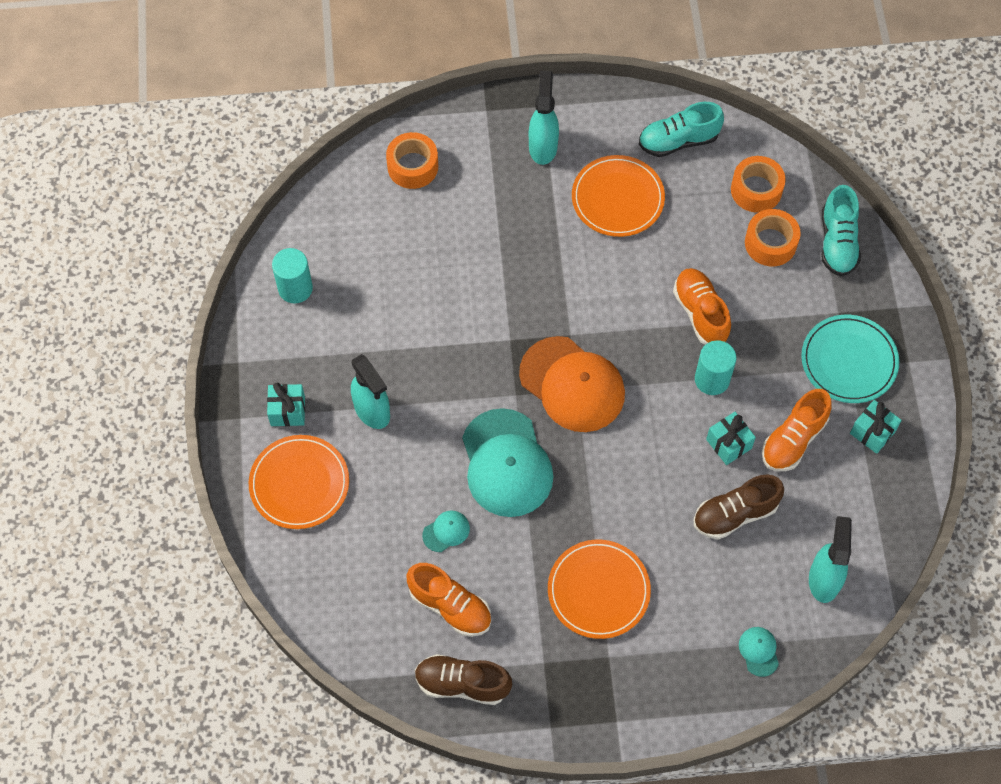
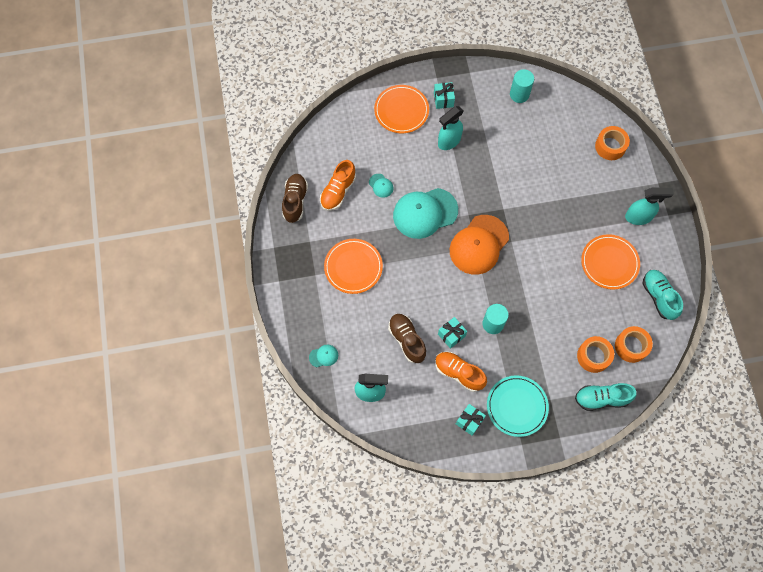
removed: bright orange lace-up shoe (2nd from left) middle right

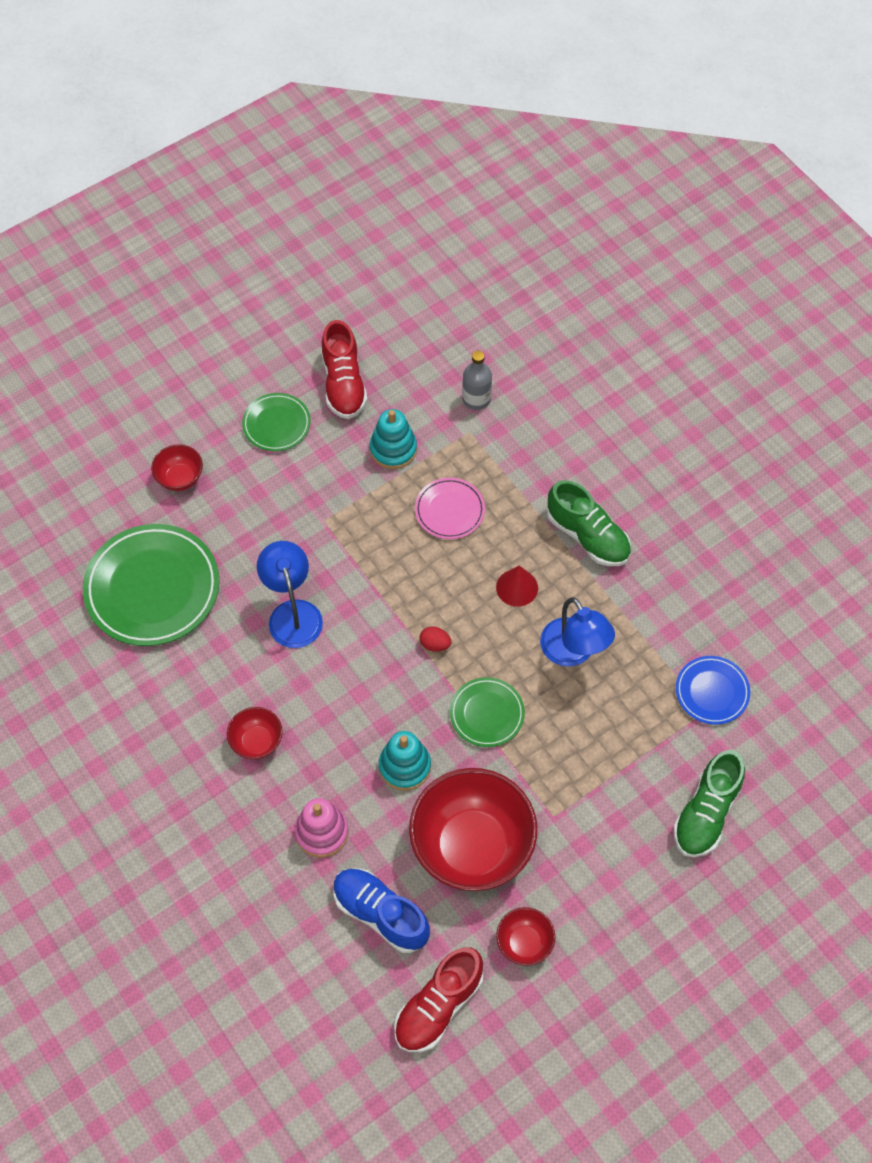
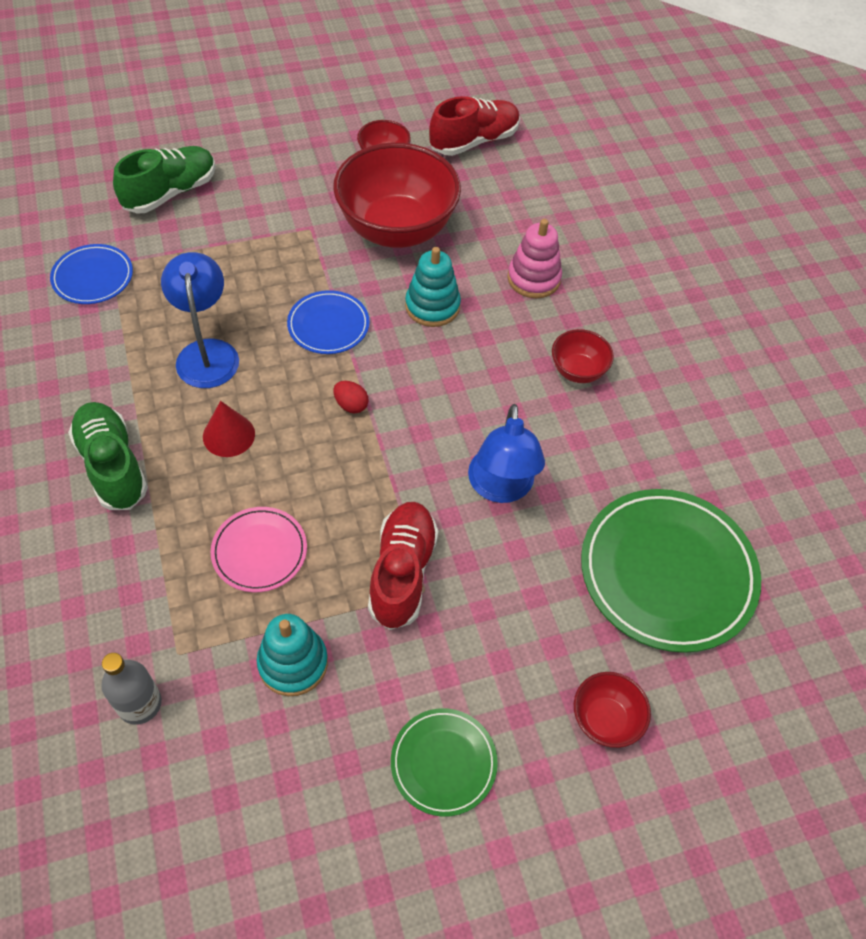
removed: blue lace-up shoe bottom centre
moved: crimson lace-up shoe (1st from left) top centre to centre
recoloured: green plate (3rd from left) centre to blue plate (2nd from left) centre

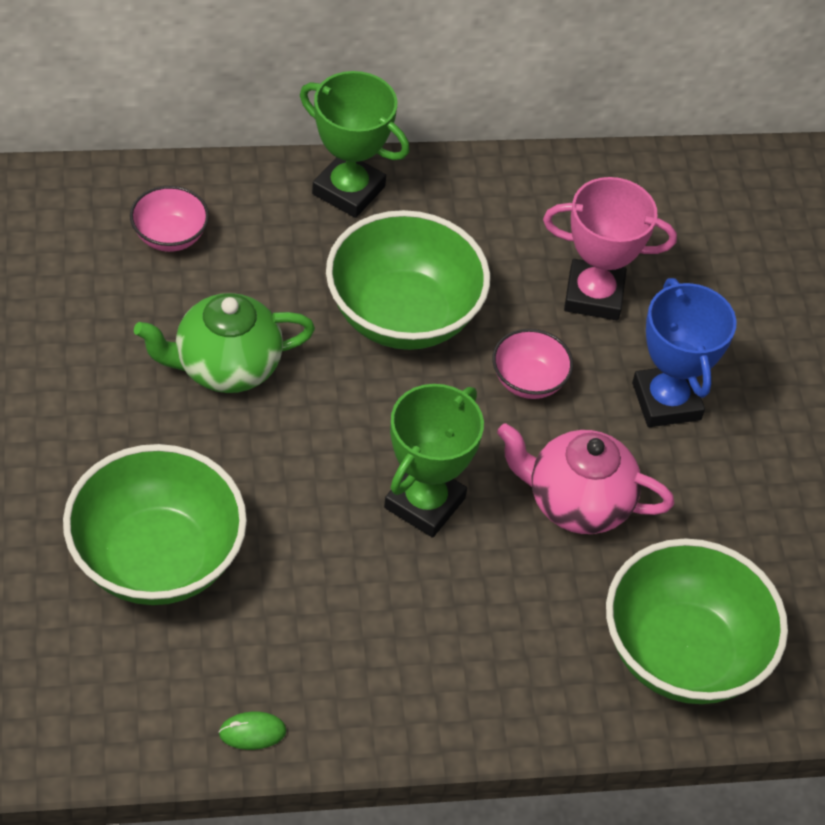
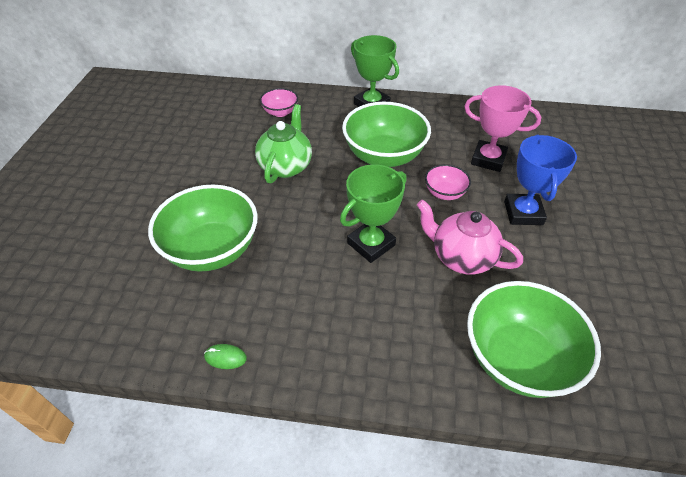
turned: green teapot middle left = top centre 105 degrees clockwise

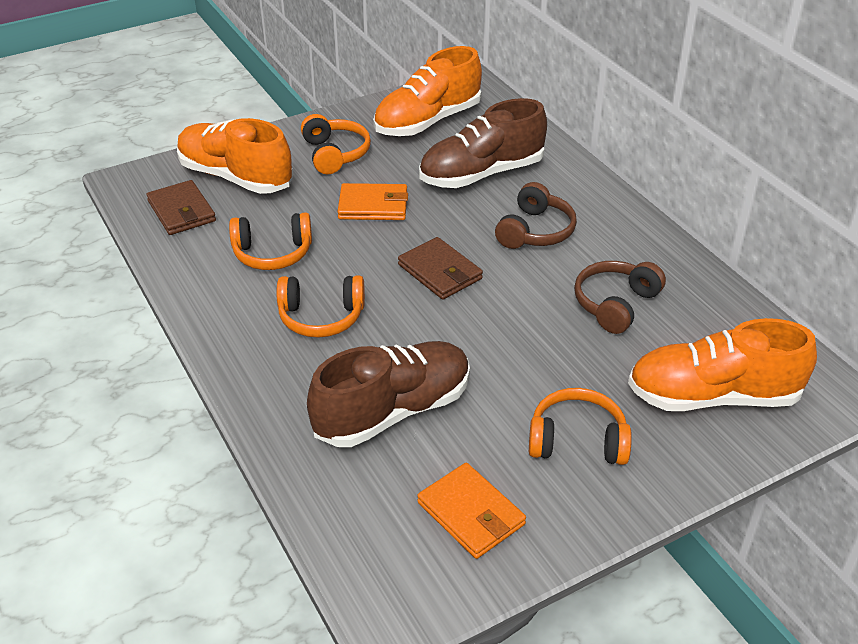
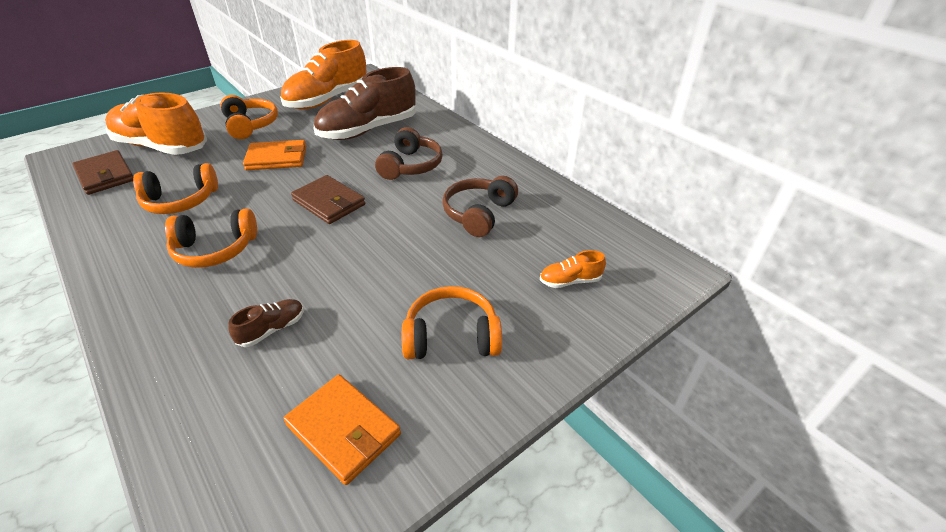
resized: russet lace-up shoe (1st from left) centre = middle left x0.41; bright orange lace-up shoe (3rd from left) middle right = centre x0.41

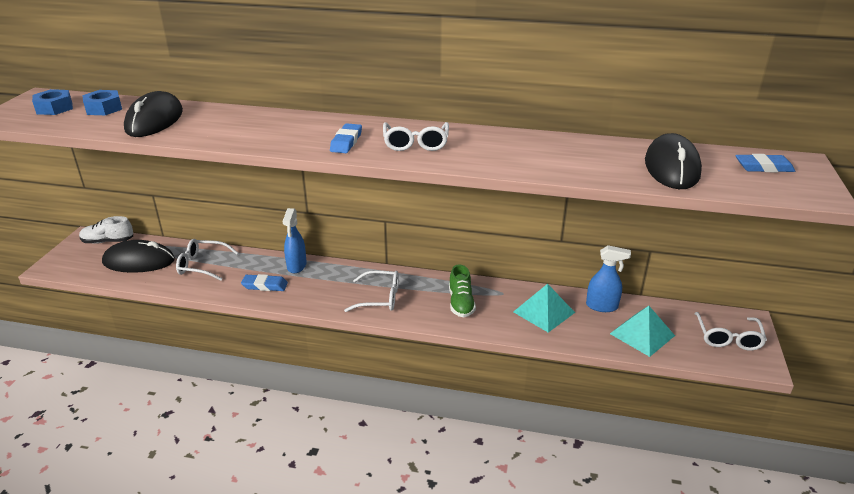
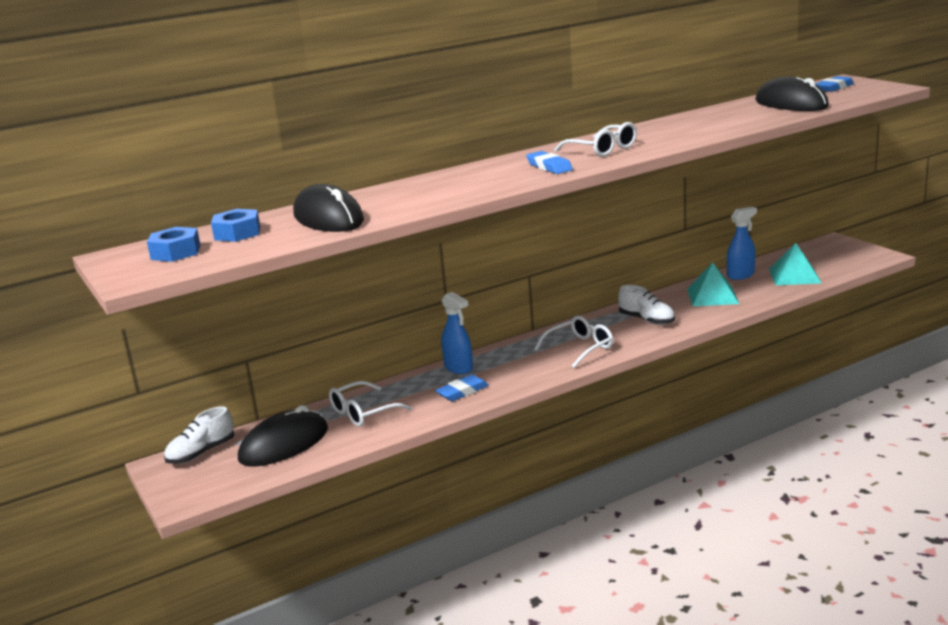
removed: snow-white spectacles (4th from left) bottom right
recoloured: green lace-up shoe centre to snow-white lace-up shoe (2nd from left) middle right

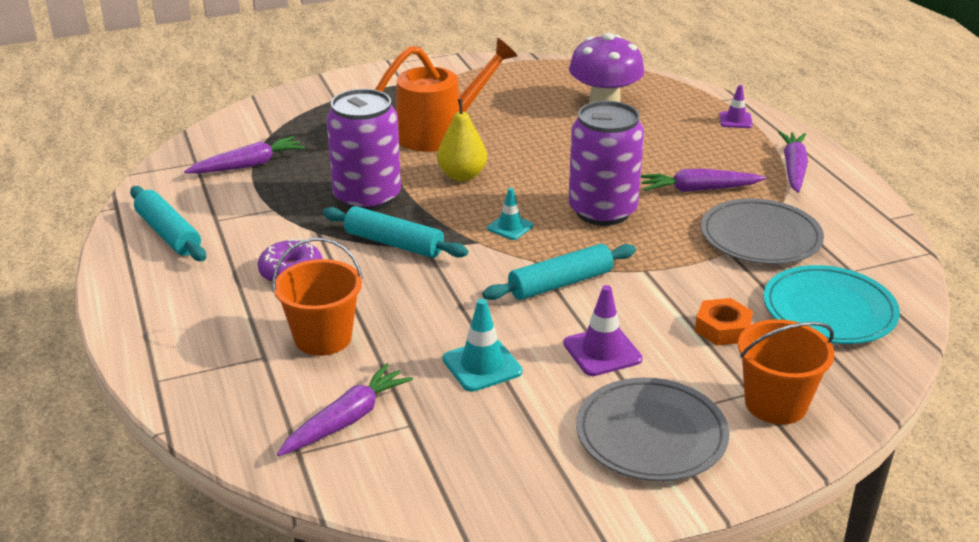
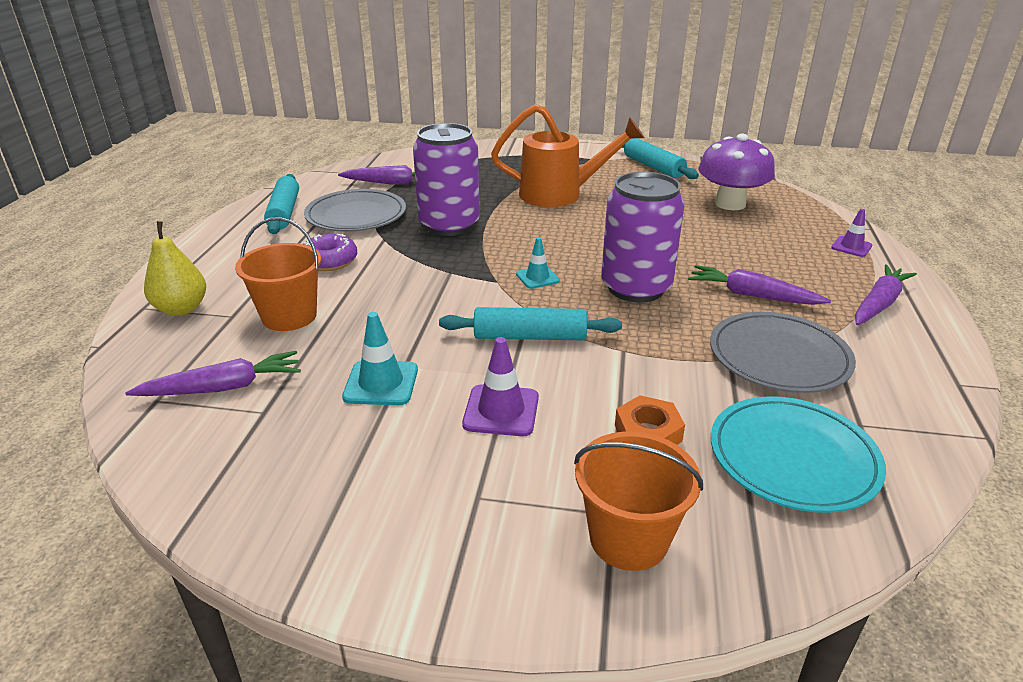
moved: teal dough roller (2nd from left in the first image) centre to teal dough roller (3rd from left) top centre; golden toy pear top centre to middle left; grey plate (1st from left) bottom centre to top centre

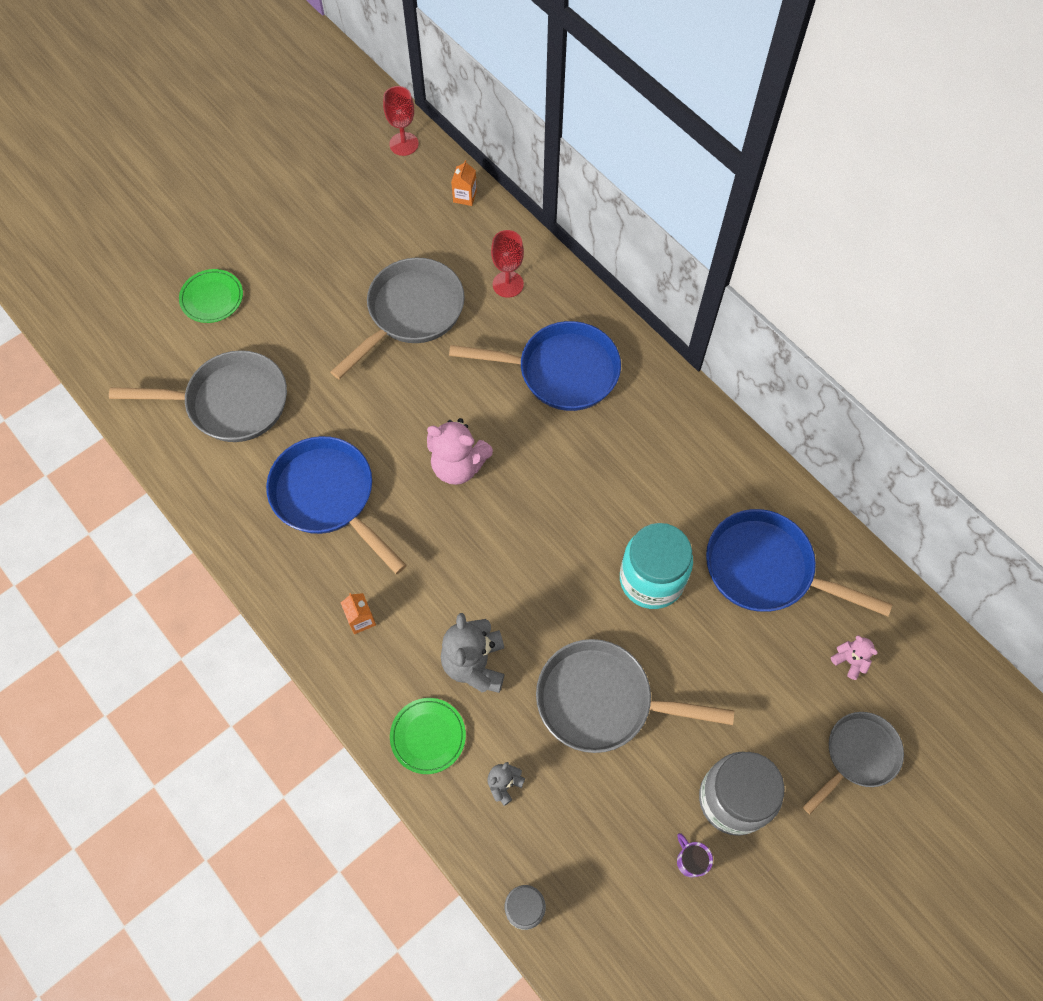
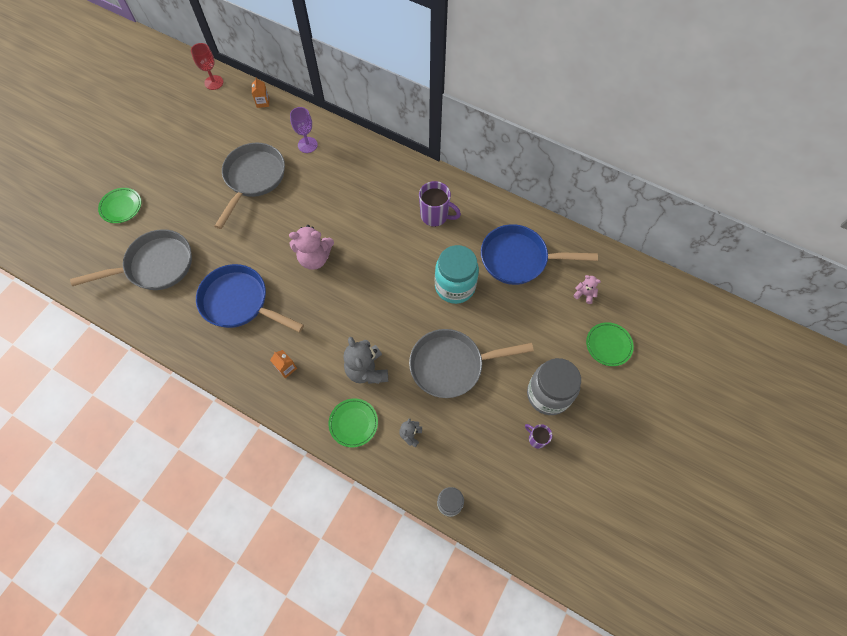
removed: blue pan (2nd from left) centre
added: royal purple coffee mug (1st from left) top centre
replaced: grey pan (4th from left) bottom right to green plate (3rd from left) middle right
recoloured: crimson goblet (2nd from left) top centre to royal purple goblet top centre

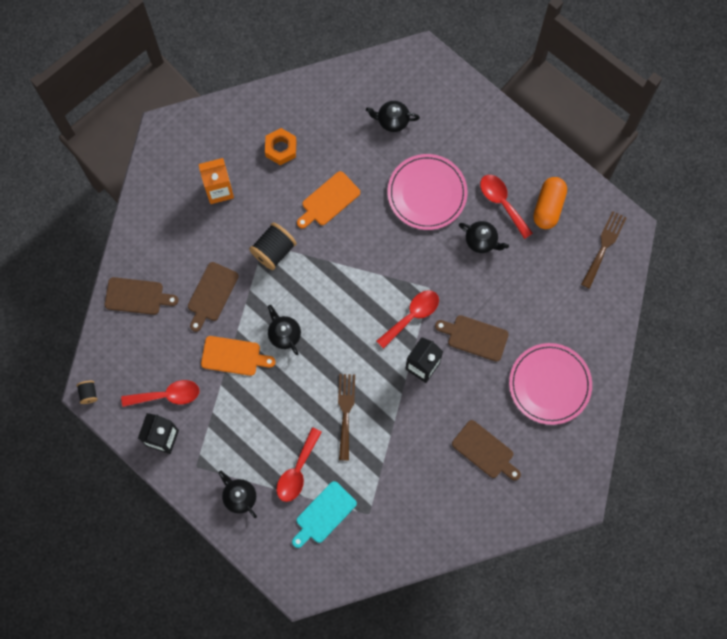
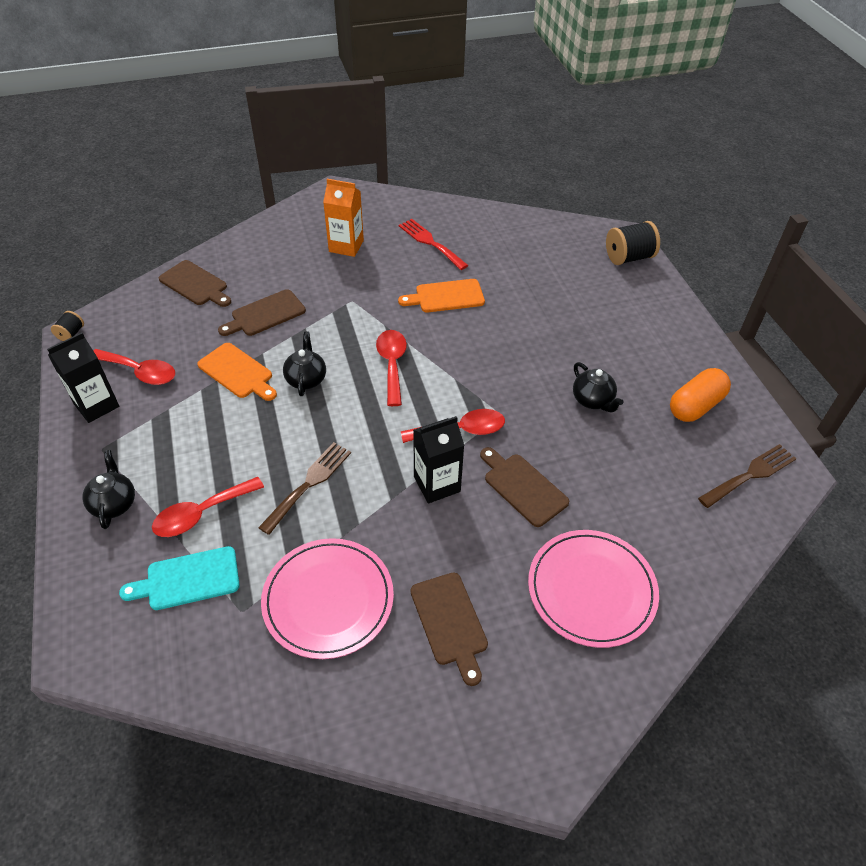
removed: ebony teapot (3rd from left) top centre
moved: ebony spool (2nd from left) centre to top right; pink plate (1st from left) top centre to bottom centre; crimson tablespoon (4th from left in the first image) top right to crimson tablespoon (3rd from left) centre
replaced: bright orange nut top centre to crimson dinner fork top centre

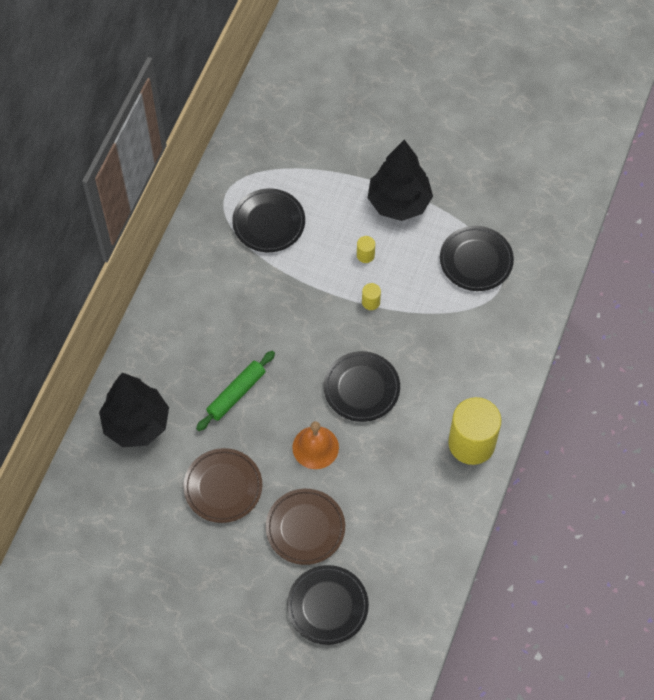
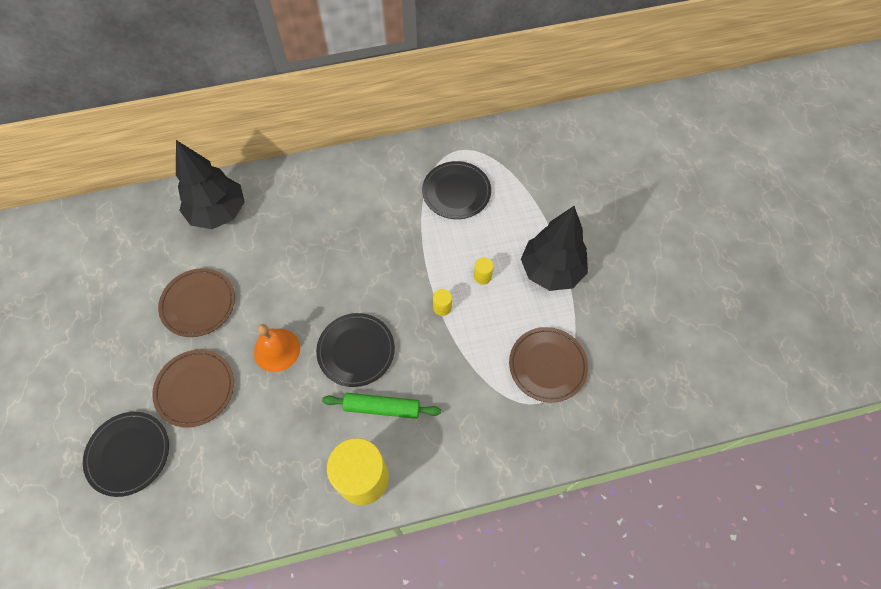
moved: green dough roller centre to bottom centre
recoloured: ebony plate (4th from left) middle right to russet plate (3rd from left) centre

